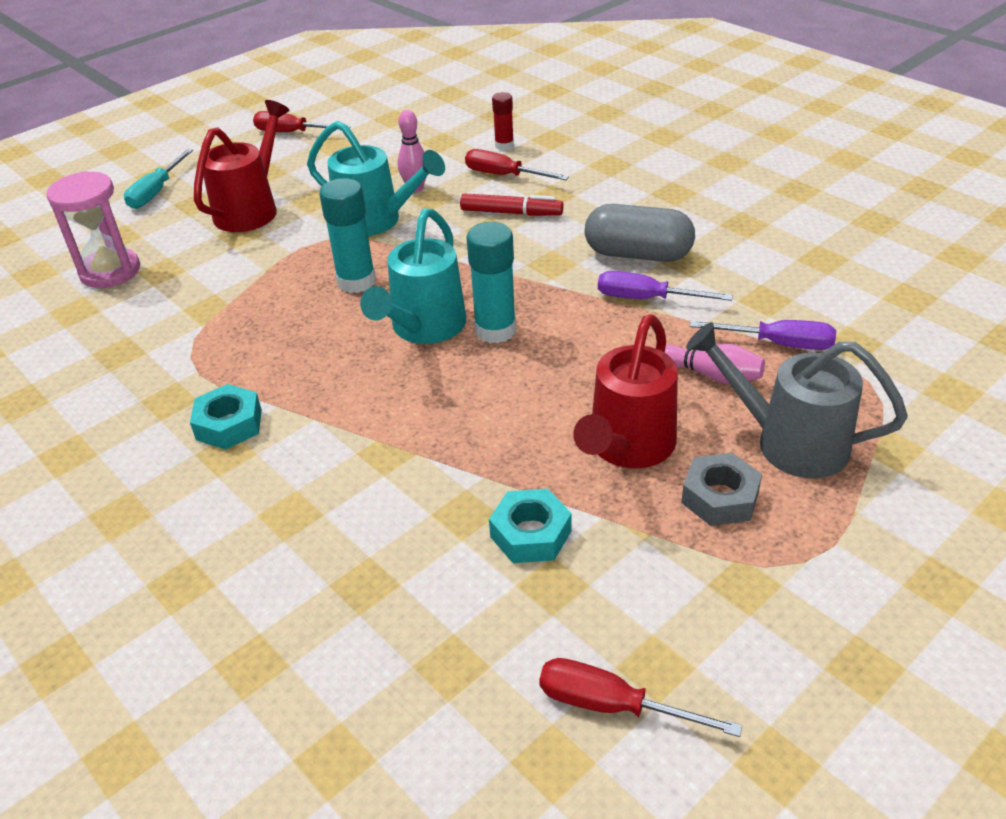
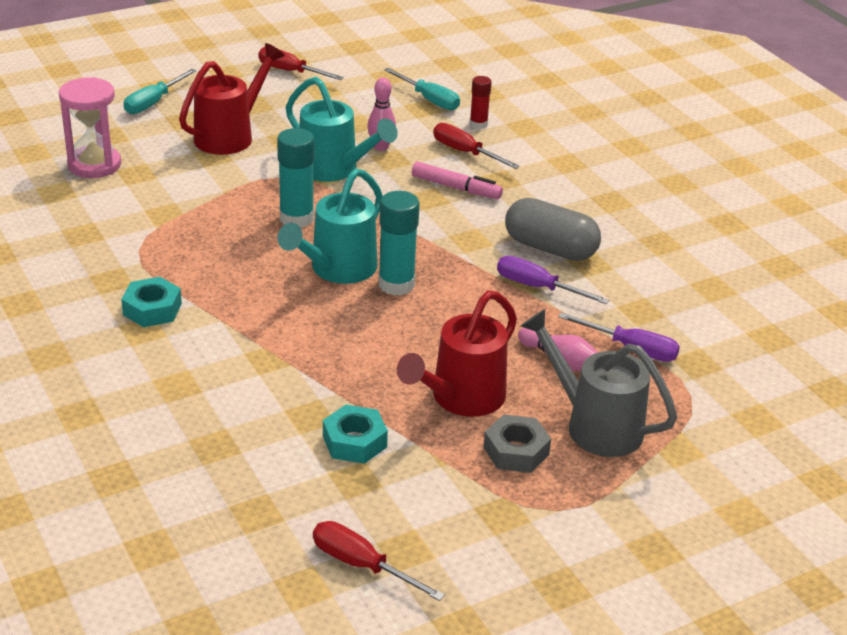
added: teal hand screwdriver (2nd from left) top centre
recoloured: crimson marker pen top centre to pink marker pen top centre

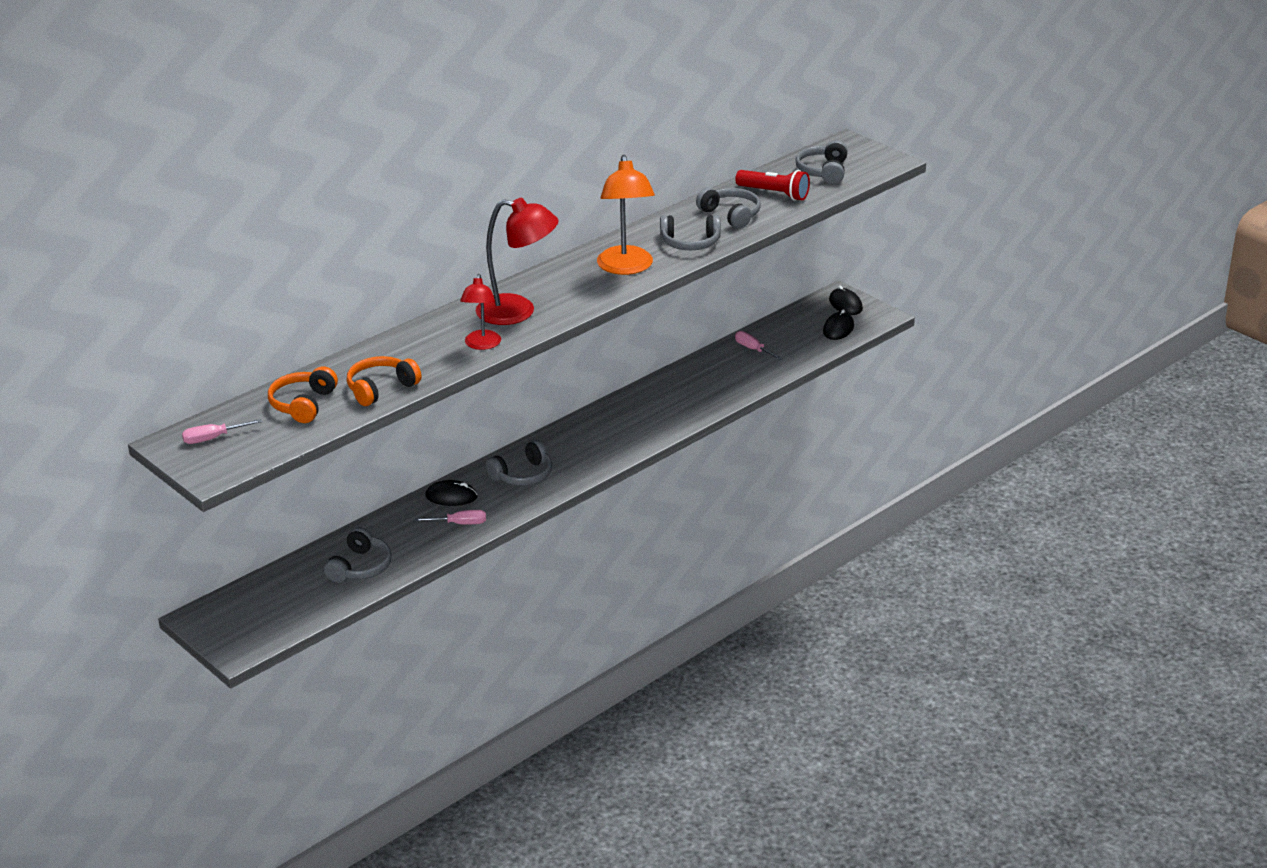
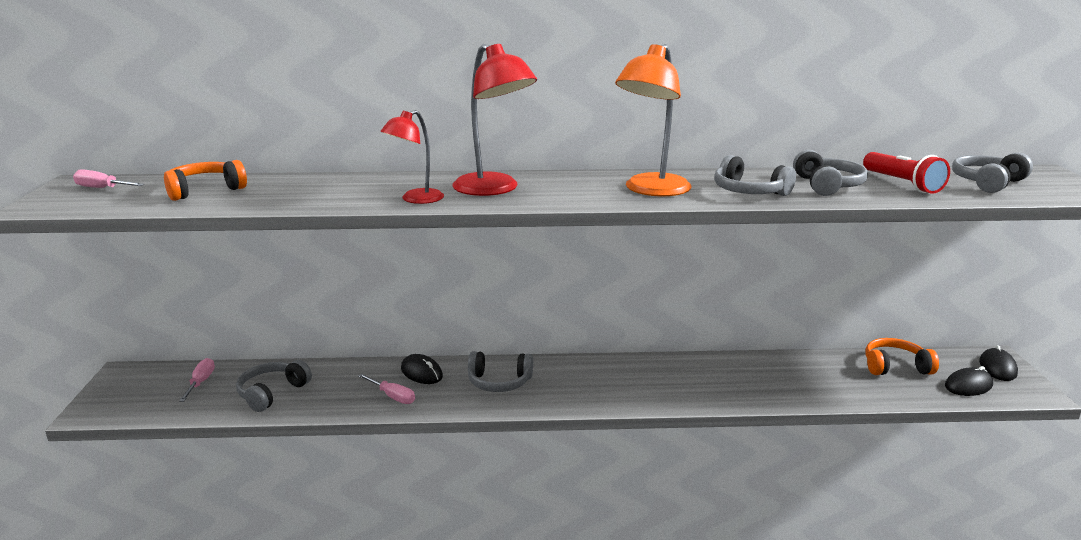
moved: bright orange over-ear headphones (2nd from left) middle left to middle right; pink hand screwdriver (3rd from left in the first image) centre to pink hand screwdriver (2nd from left) bottom left
turned: grey over-ear headphones (1st from left) middle left = bottom left 150 degrees clockwise

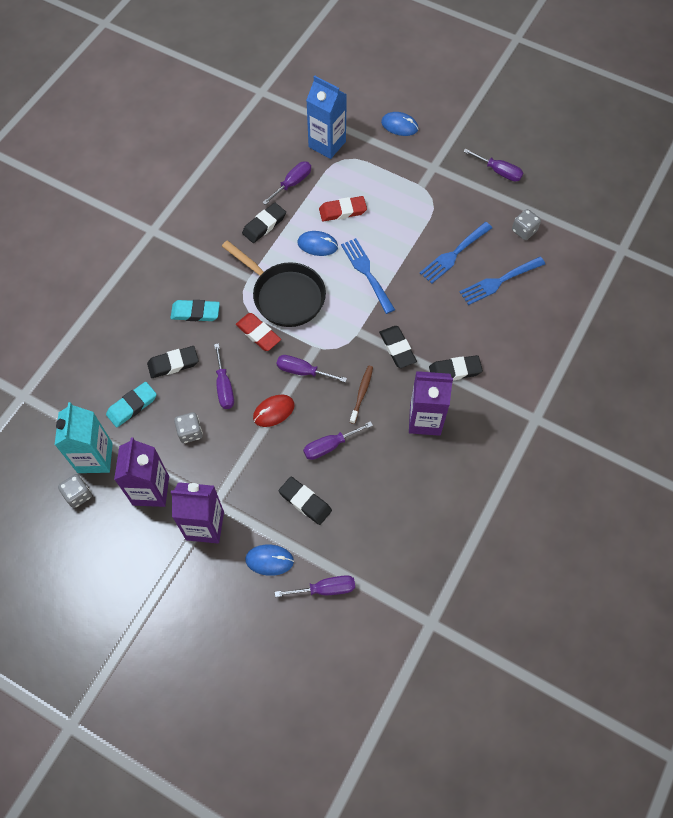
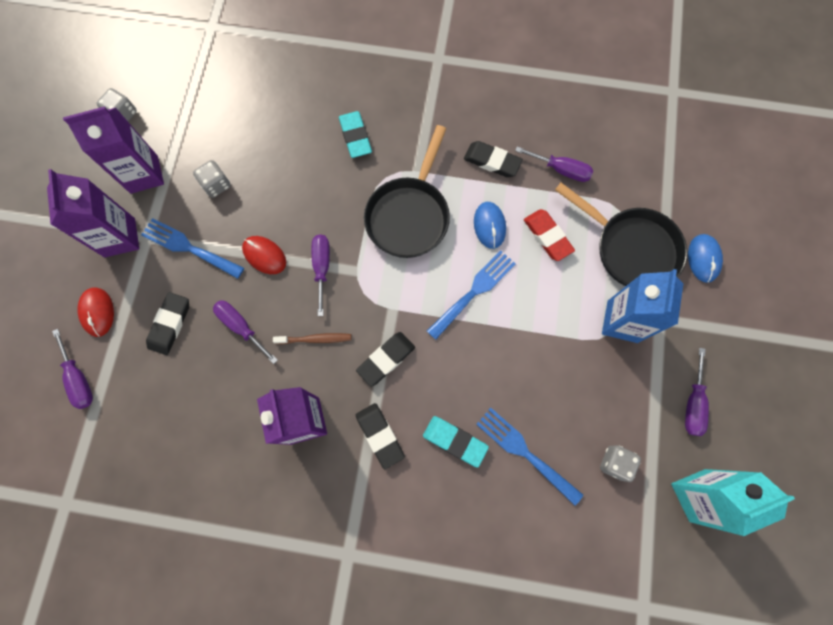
removed: ebony pencil eraser (1st from left) middle left; royal purple hand screwdriver (1st from left) middle left; crimson pencil eraser (1st from left) centre
added: ebony pan (2nd from left) middle right
moved: teal juice carton middle left to bottom right; teal pencil eraser (1st from left in the first image) middle left to teal pencil eraser (2nd from left) bottom centre; blue juice carton top centre to middle right; blue dinner fork (2nd from left in the first image) top right to blue dinner fork (1st from left) middle left
recoloured: blue computer mouse (1st from left) bottom centre to crimson computer mouse (1st from left) middle left

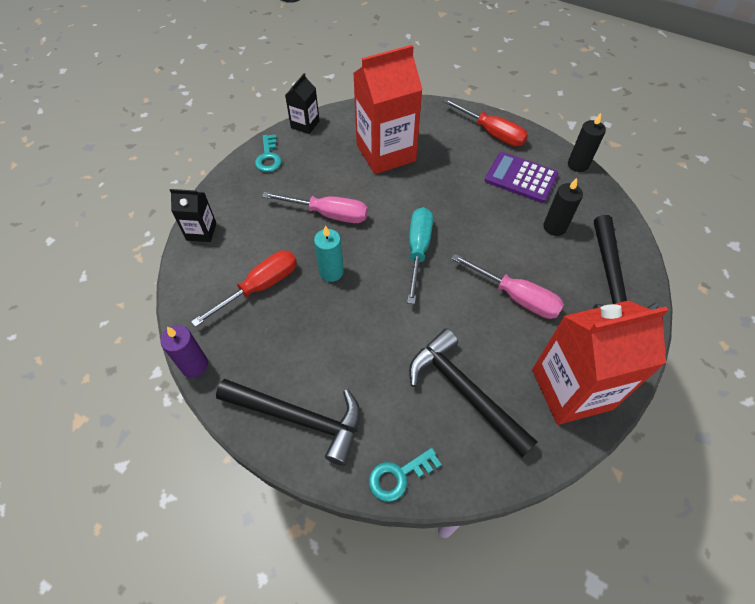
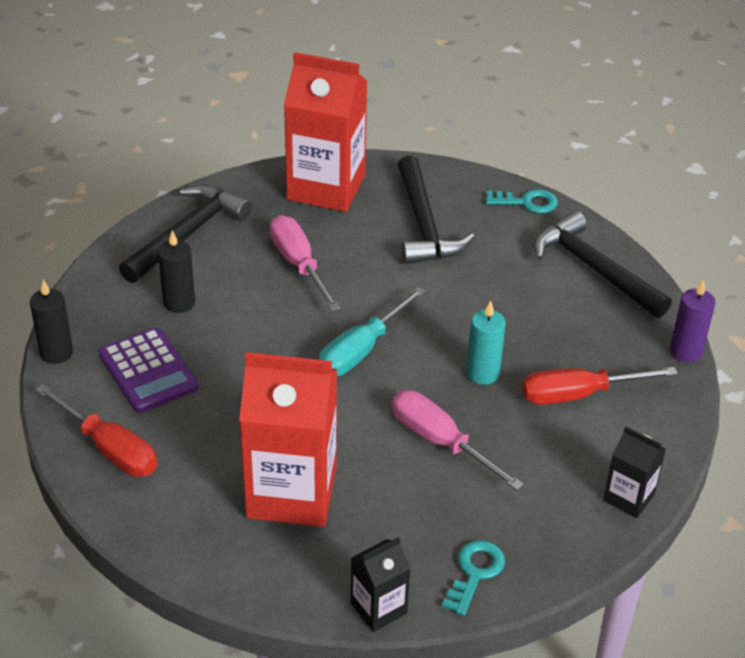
turned: crimson hand screwdriver (2nd from left in the first image) top centre = middle left 150 degrees clockwise

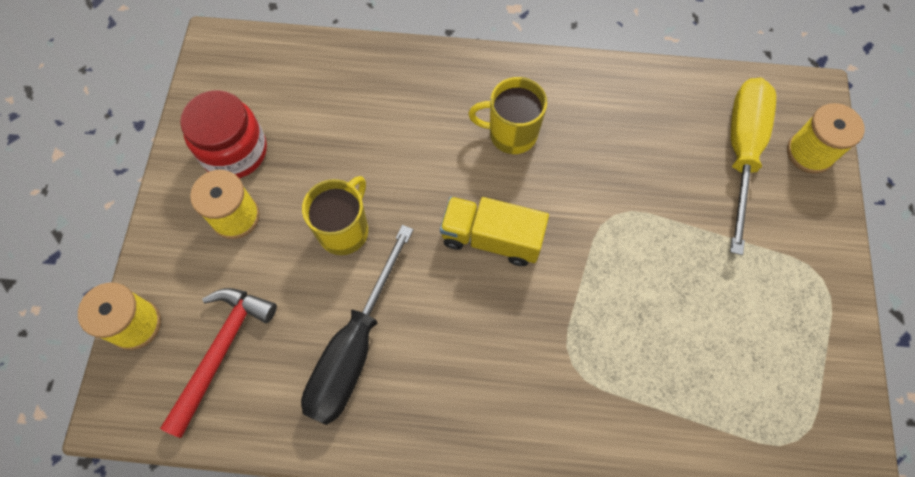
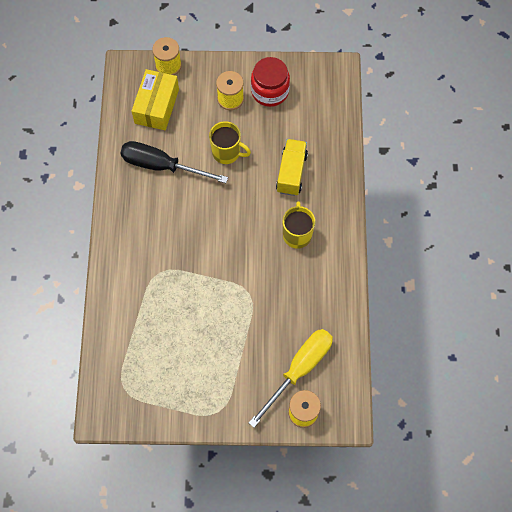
moved: golden lorry centre to top centre
replaced: crimson hammer bottom left to golden package top left
turned: golden hand screwdriver middle right = bottom centre 60 degrees counterclockwise

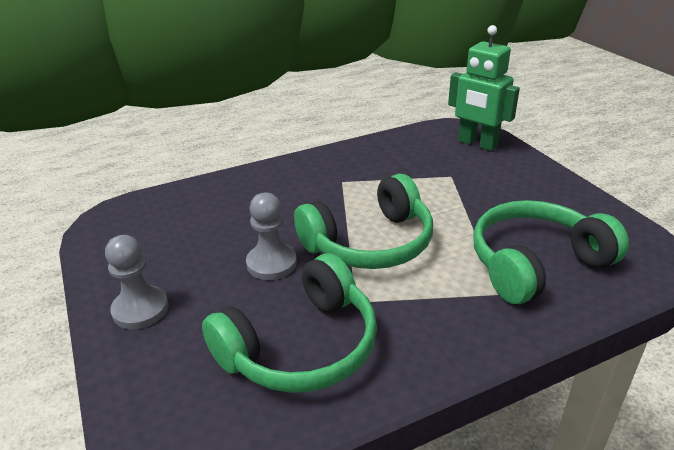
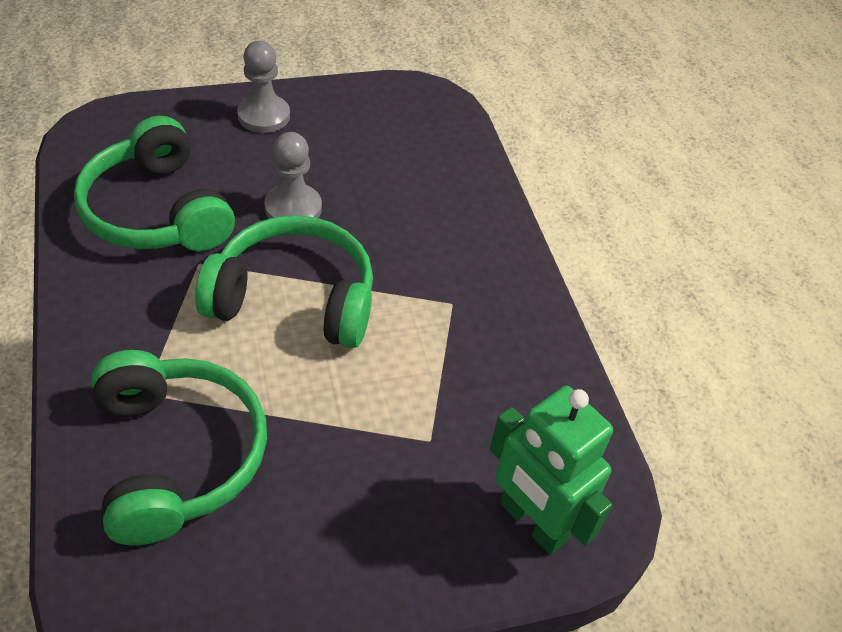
turned: green over-ear headphones (2nd from left in the first image) centre = centre 120 degrees clockwise; green toy robot top right = bottom centre 90 degrees counterclockwise

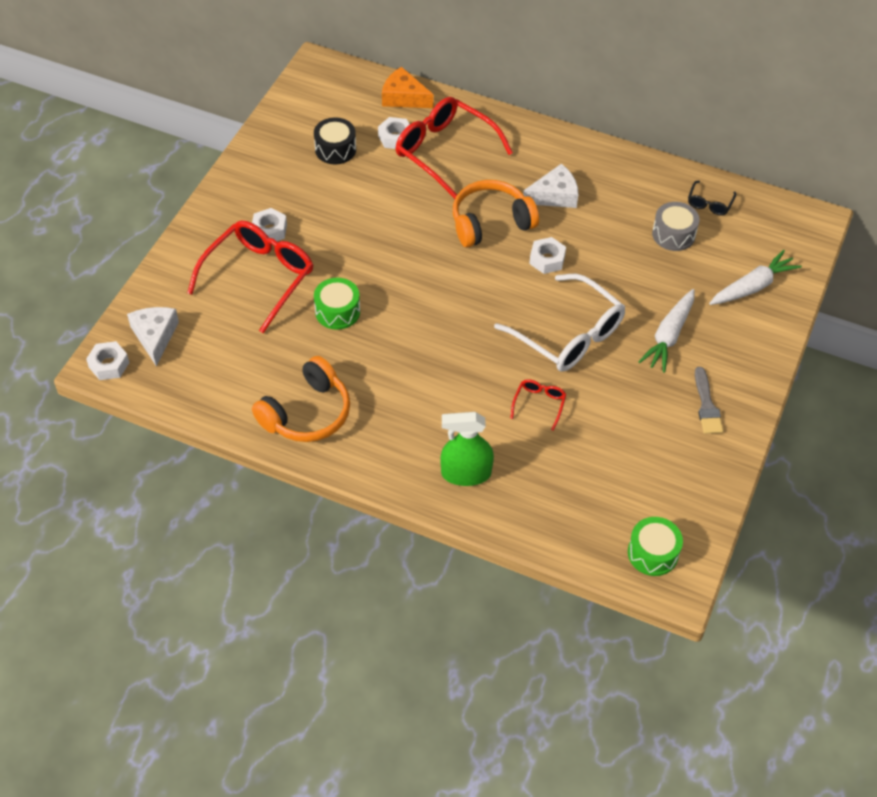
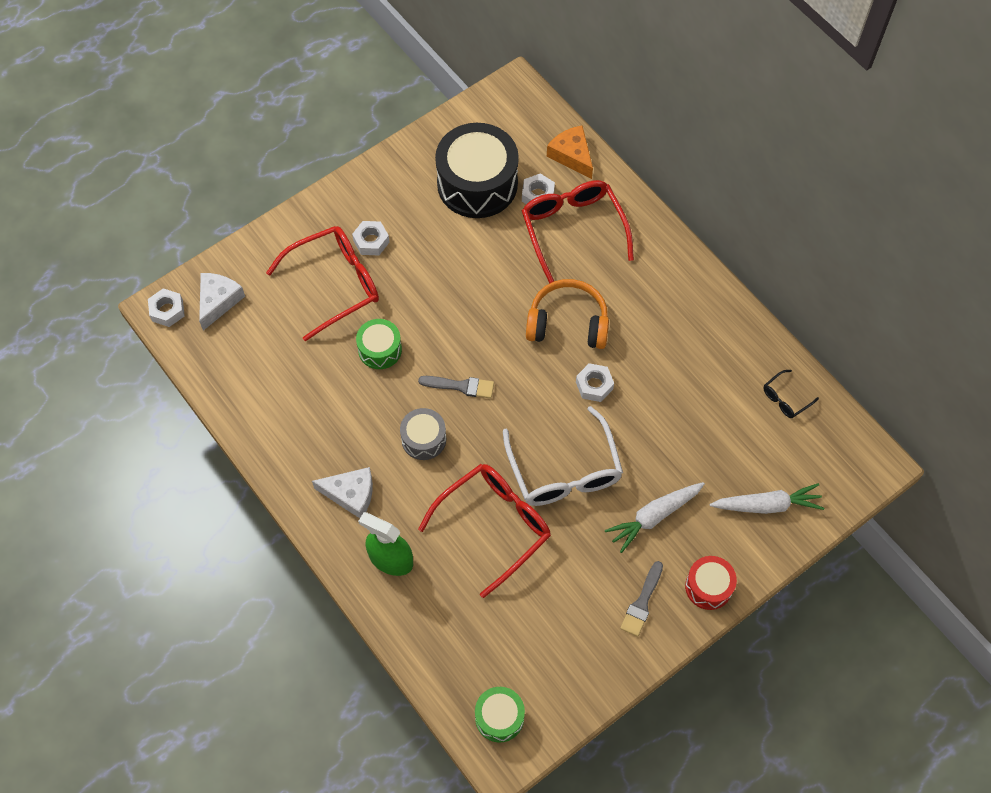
removed: bright orange over-ear headphones (1st from left) centre
added: grey paint brush (1st from left) centre; crimson snare drum bottom right
moved: snow-white piece of cheese (2nd from left) top centre to centre; grey snare drum top right to centre
resized: ebony snare drum top centre = top centre x1.96; crimson spectacles (3rd from left in the first image) centre = bottom centre x2.24

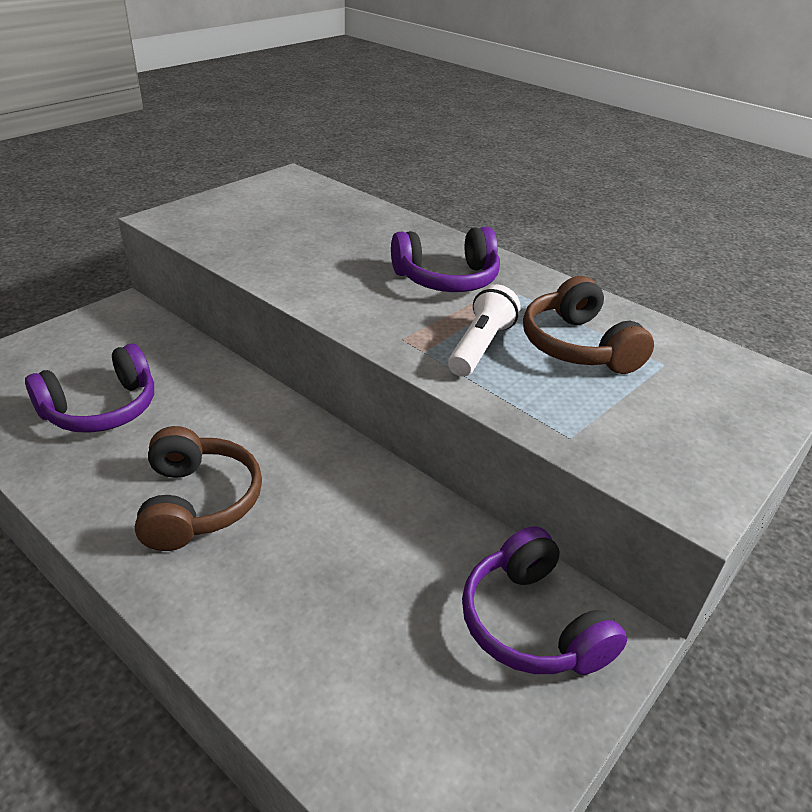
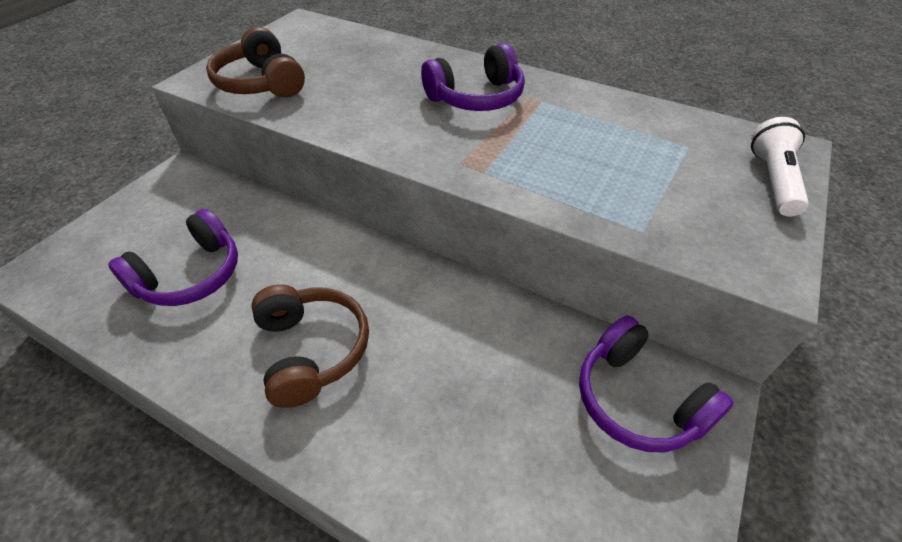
moved: snow-white flashlight centre to top right; russet over-ear headphones (2nd from left in the first image) middle right to russet over-ear headphones (1st from left) top left

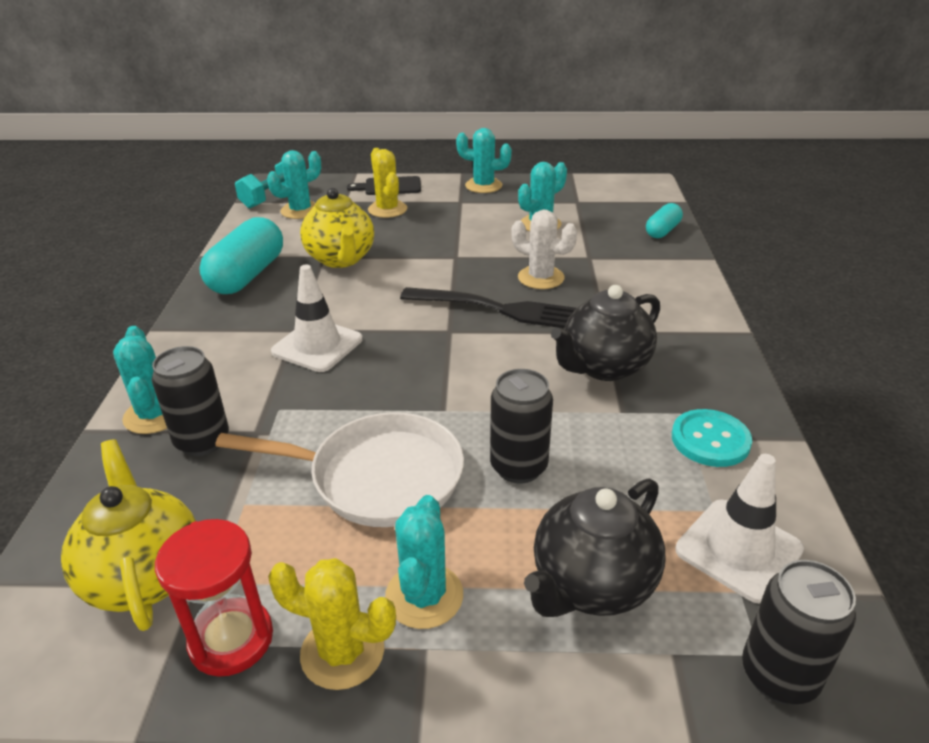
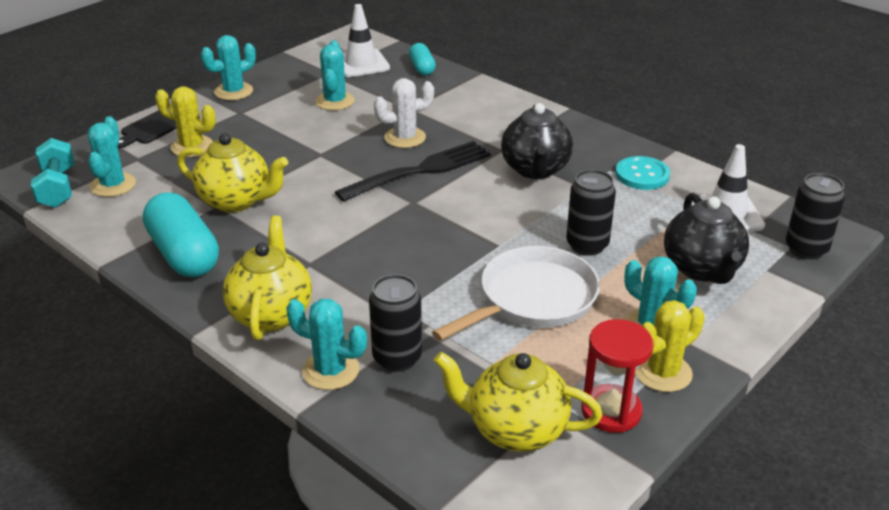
added: golden teapot (2nd from left) middle left
moved: snow-white road cone (1st from left) centre to top centre

